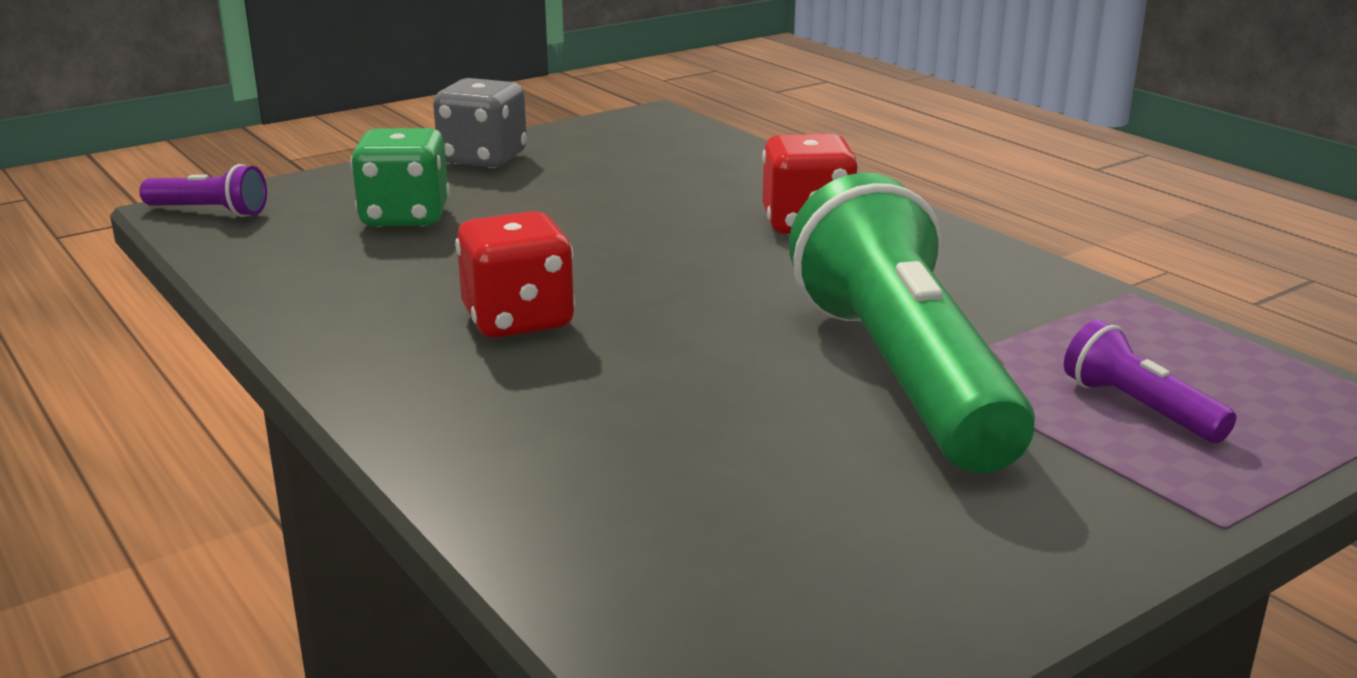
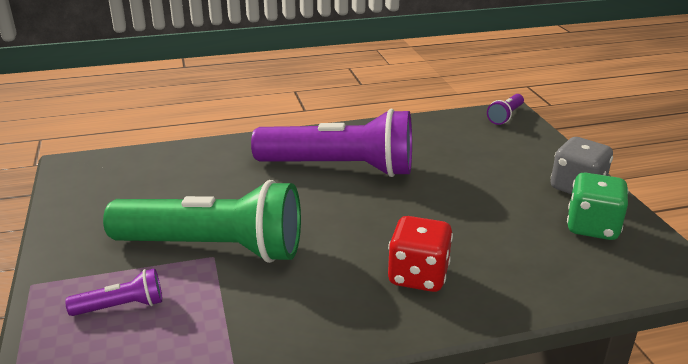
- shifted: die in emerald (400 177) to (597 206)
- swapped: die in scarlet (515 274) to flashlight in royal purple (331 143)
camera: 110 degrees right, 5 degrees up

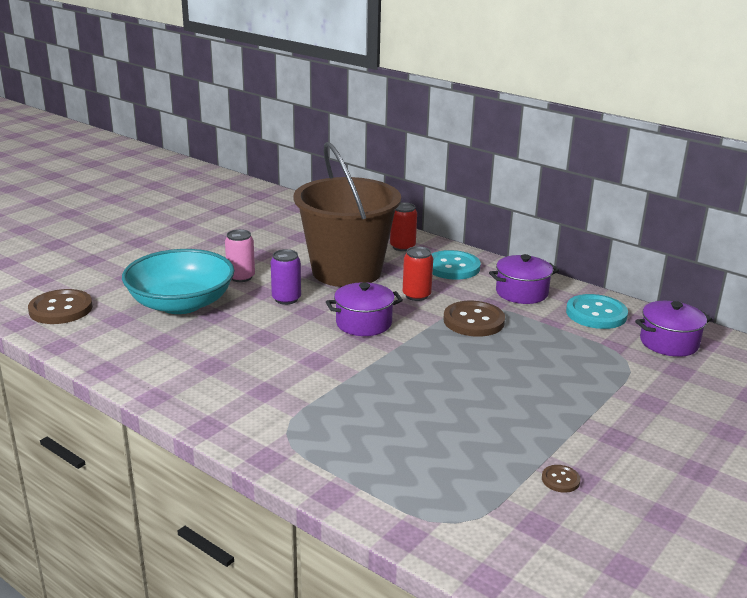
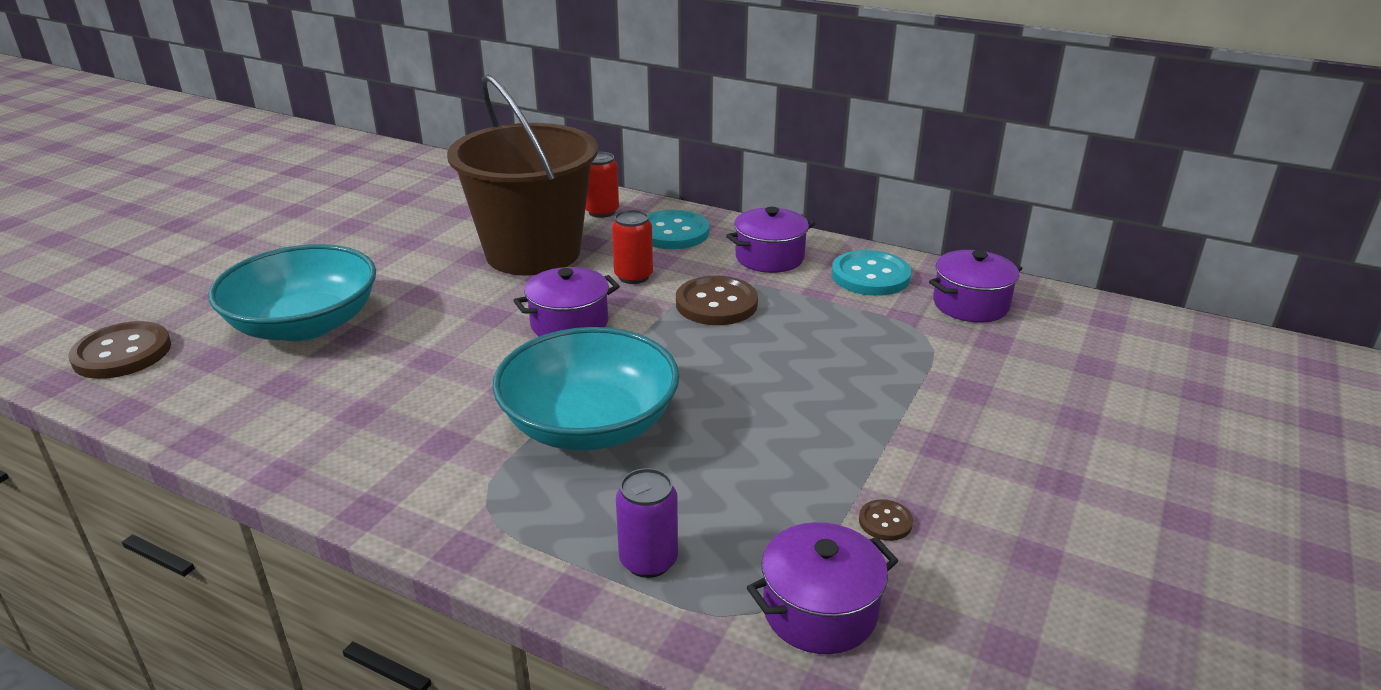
- gone: tin in rosy (240 255)
- shifted: tin in royal purple (286 277) to (647 523)
- new: serving bowl in turquoise (585 388)
- new: cooking pot in royal purple (822 588)
camera: 10 degrees left, 5 degrees up

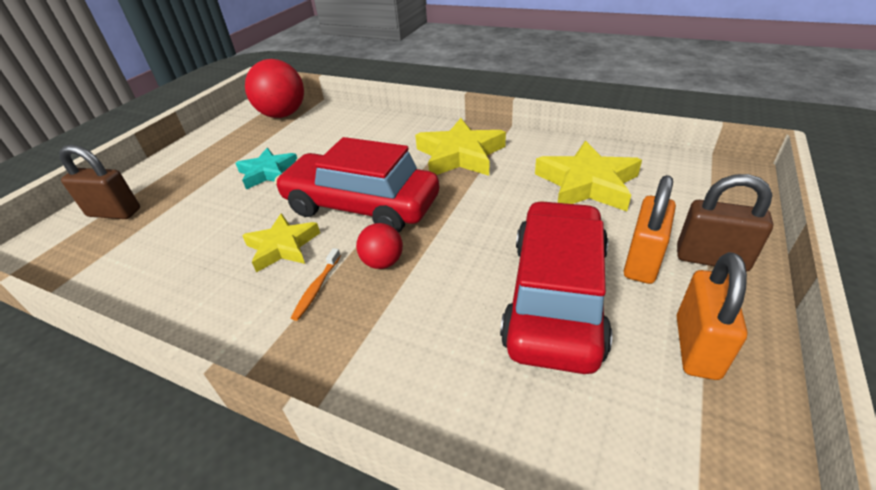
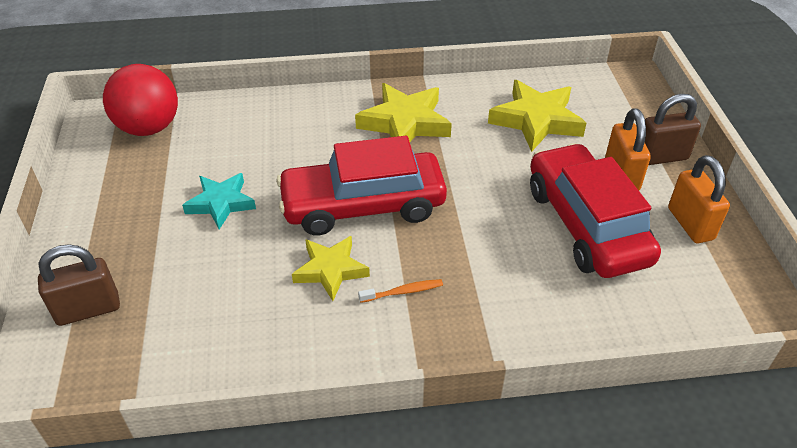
- gone: play ball in scarlet (379 246)
- rotated: tooth brush in bright orange (316 284) = (400 291) 90 degrees counterclockwise
camera: 35 degrees left, 5 degrees up

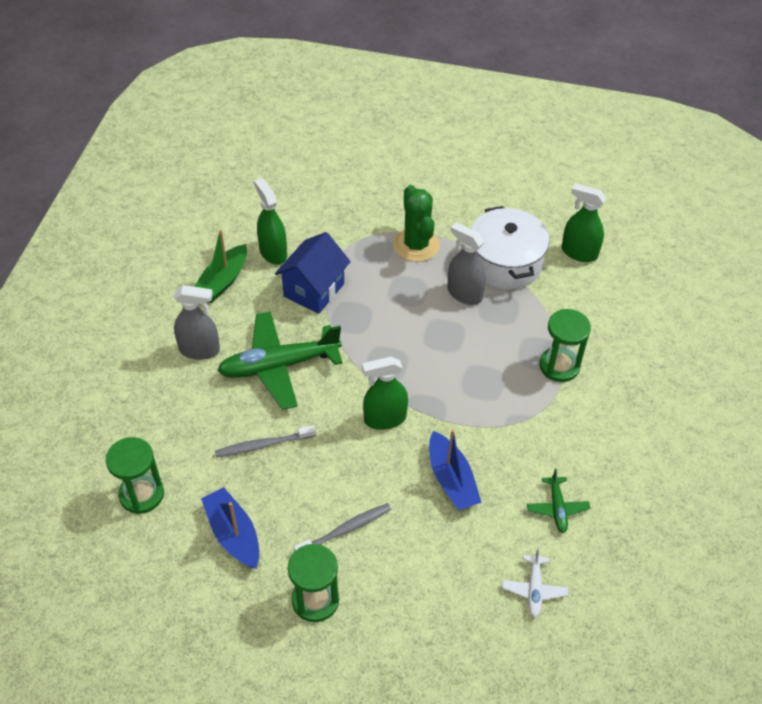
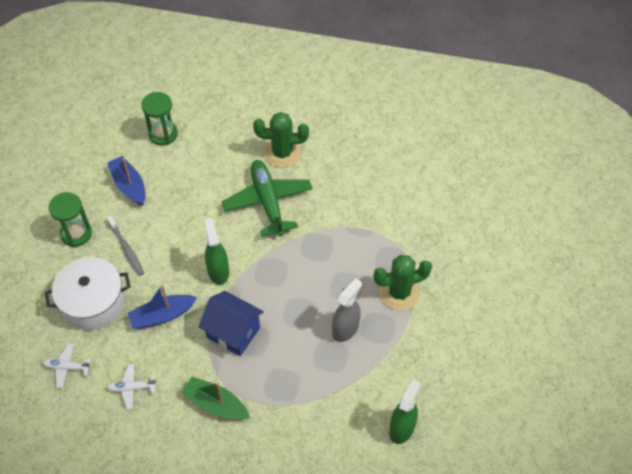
- gone: spray cleaner in emerald (270 221)
- shifted: cooking pot in white (510 247) to (87 293)
- shifted: sailboat in emerald (220 266) to (215 398)
- shifted: cottage in cobalt (313 273) to (231 323)
- swapped: spray cleaner in grey (197 322) to saguaro cactus in emerald (281 139)
- gone: sand timer in emerald (565 345)
- gone: tooth brush in grey (265 441)
- repainted: plane in emerald (558 501) to plane in white (132 386)
- rotated: sailboat in cobalt (230 527) = (126 181) 90 degrees counterclockwise
camera: 90 degrees right, 5 degrees up

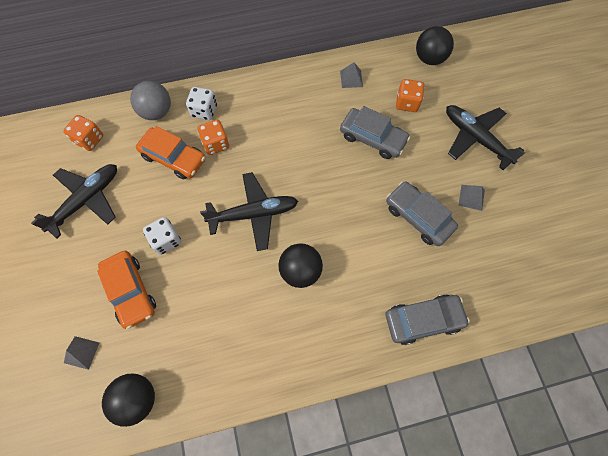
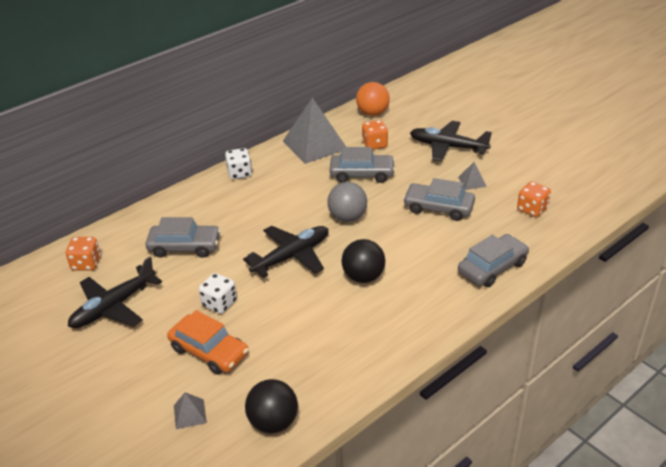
- repainted: play ball in black (435 45) to play ball in bright orange (373 99)
- scaled: solid pyramid in grey (351 75) = (314 131) x2.33
- shifted: play ball in grey (150 100) to (347 202)
- shifted: die in white (201 103) to (238 163)
- shifted: die in bright orange (213 137) to (534 199)
- repainted: automobile in bright orange (171 153) to automobile in grey (183 237)
- rotated: plane in black (74 201) = (115 292) 150 degrees counterclockwise
camera: 25 degrees left, 30 degrees down

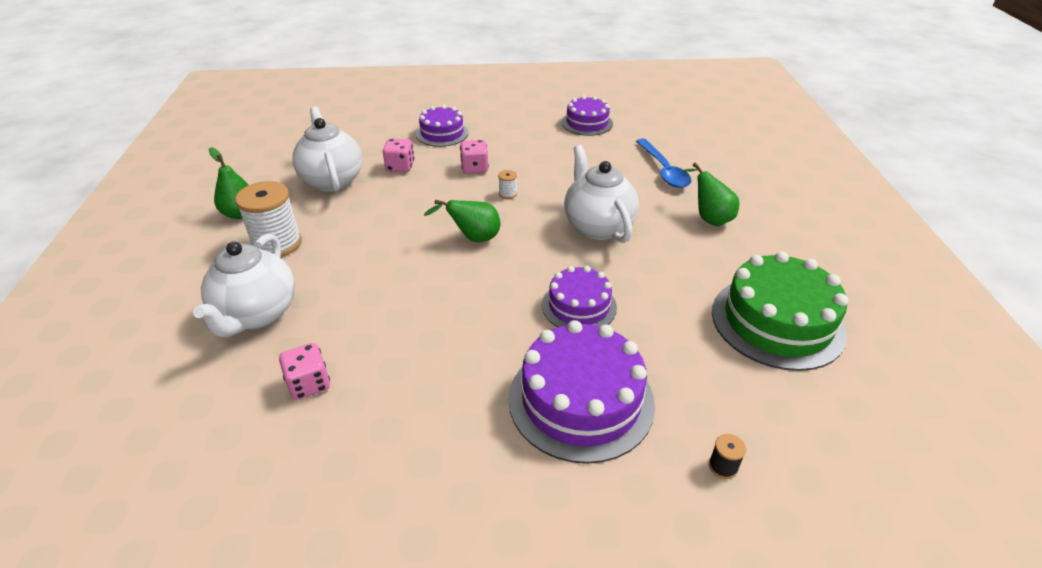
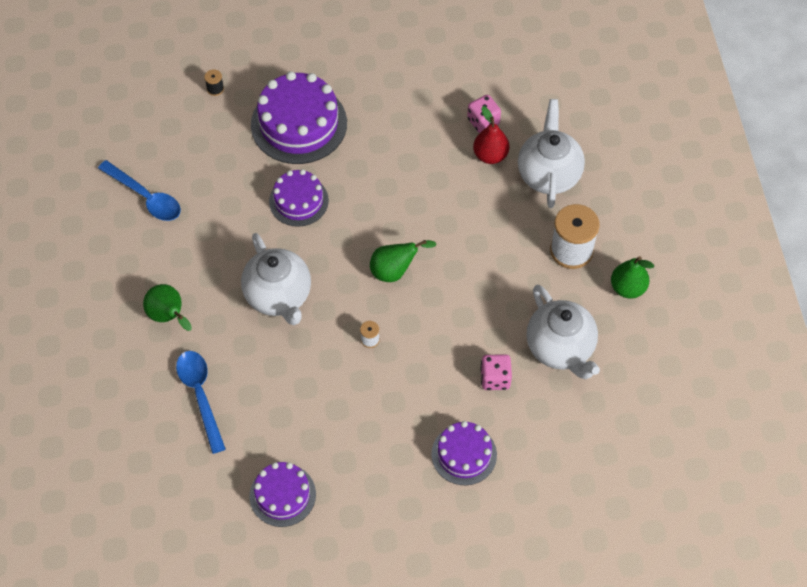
- gone: die in rosy (474 157)
- swapped: layer cake in emerald (780 311) to spoon in cobalt (139 190)
- new: toy pear in scarlet (491 135)
camera: 175 degrees right, 20 degrees up

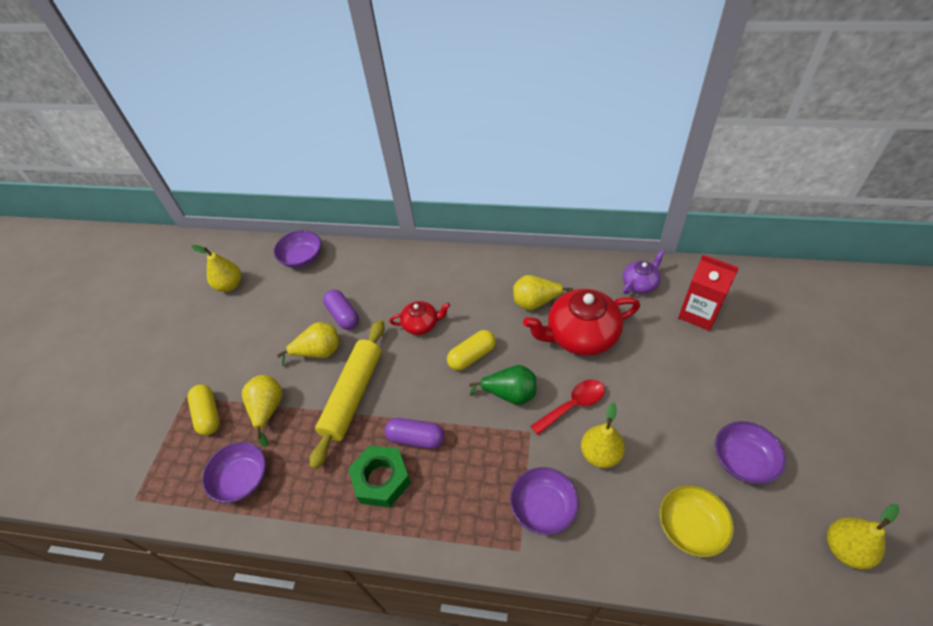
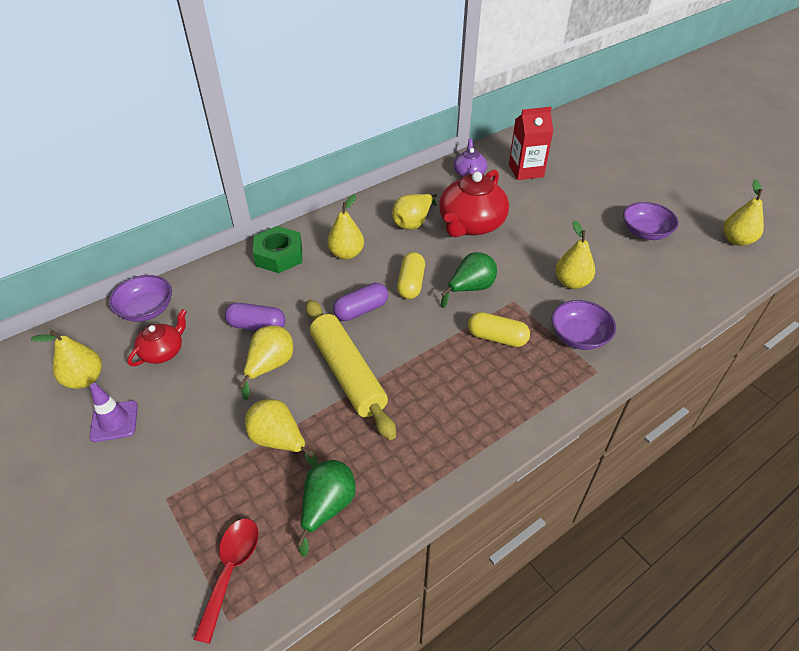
- shifted: china teapot in scarlet (419 318) to (157 337)
- shifted: spoon in scarlet (568 407) to (225 581)
- shifted: pill shape in golden (204 409) to (499 329)
- shifted: pill shape in royal purple (414 433) to (360 302)
- swapped: serving bowl in royal purple (234 472) to toy pear in emerald (326 508)
- shifted: nut in emerald (379 476) to (277 249)
- gone: serving bowl in golden (696 521)
- new: toy pear in golden (345 227)
- new: traffic cone in royal purple (113 412)
camera: 50 degrees left, 5 degrees down

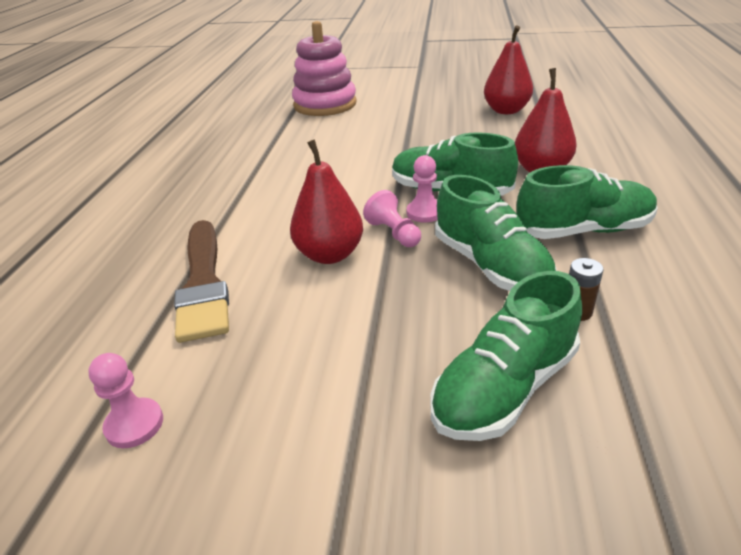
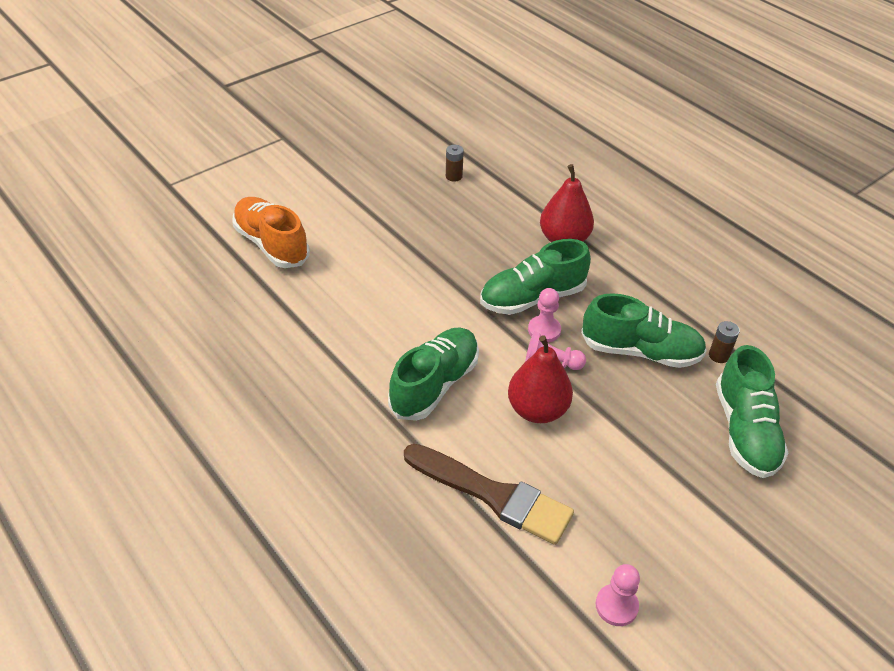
- swapped: ring stacker in rosy (324 68) to shoe in bright orange (271 232)
- swapped: toy pear in scarlet (508 70) to battery in russet (455 163)
- shifted: shoe in emerald (587 202) to (433 374)
camera: 50 degrees left, 10 degrees up

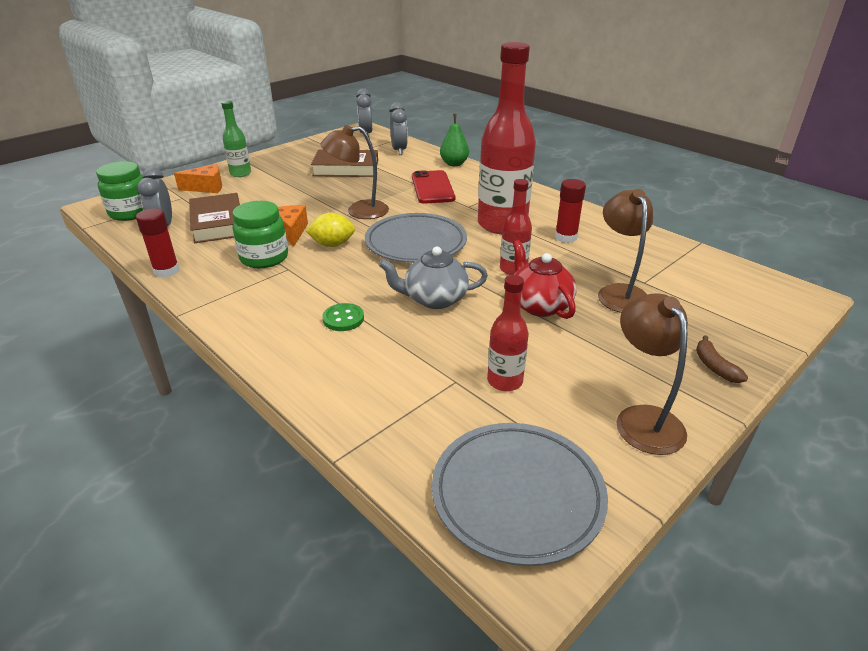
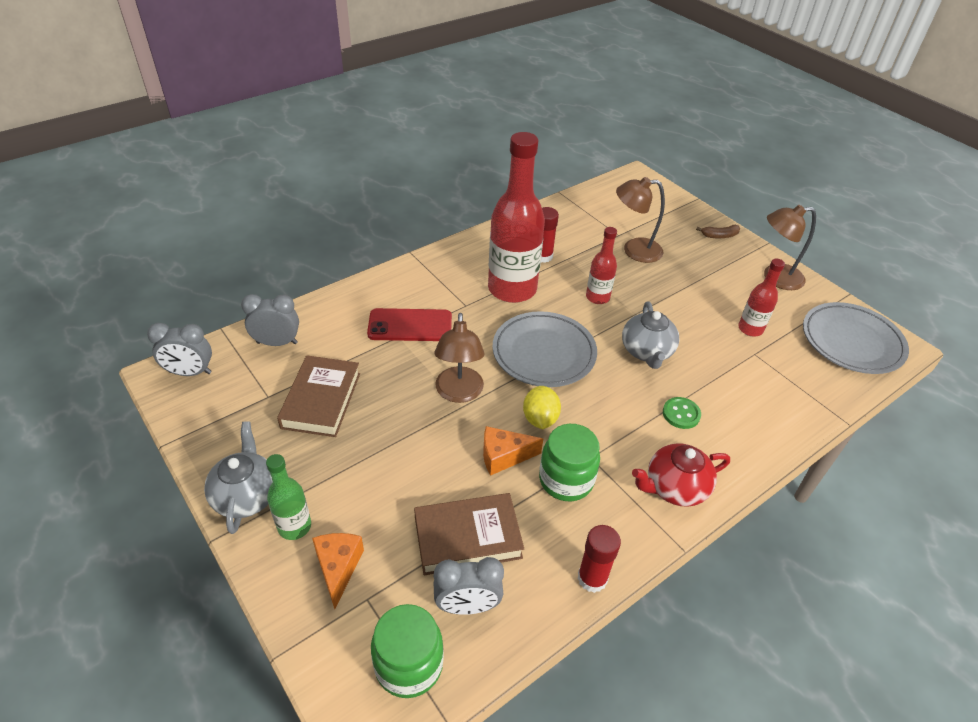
- gone: toy pear in emerald (454 140)
- shifted: china teapot in scarlet (545 279) to (681 475)
- new: china teapot in grey (238 478)
camera: 85 degrees left, 10 degrees up

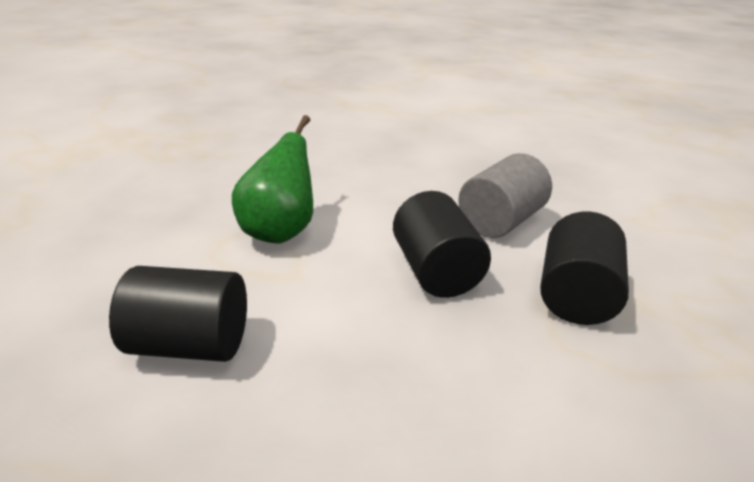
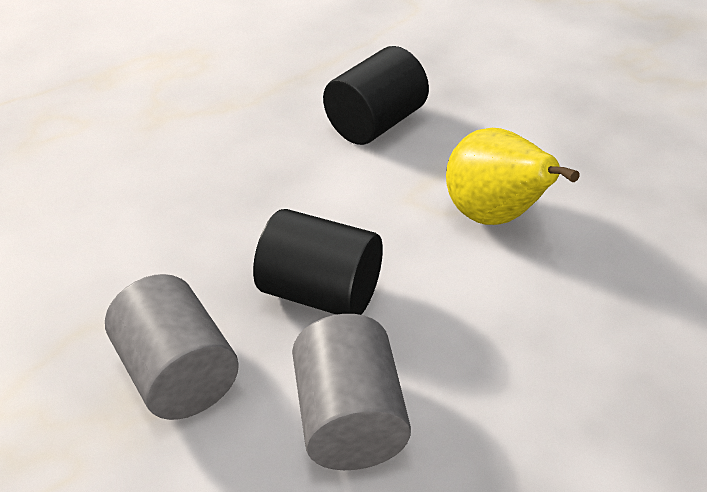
- repainted: toy pear in emerald (272 179) to toy pear in golden (513 176)
- repainted: solid cylinder in black (584 268) to solid cylinder in grey (172 347)
camera: 130 degrees right, 10 degrees up

